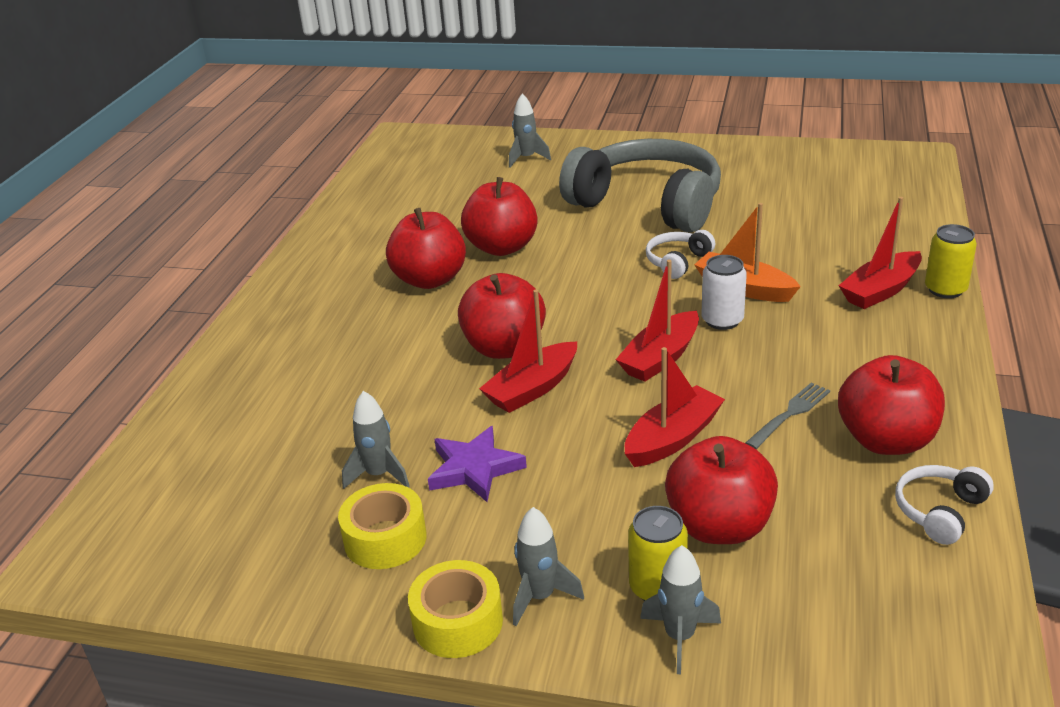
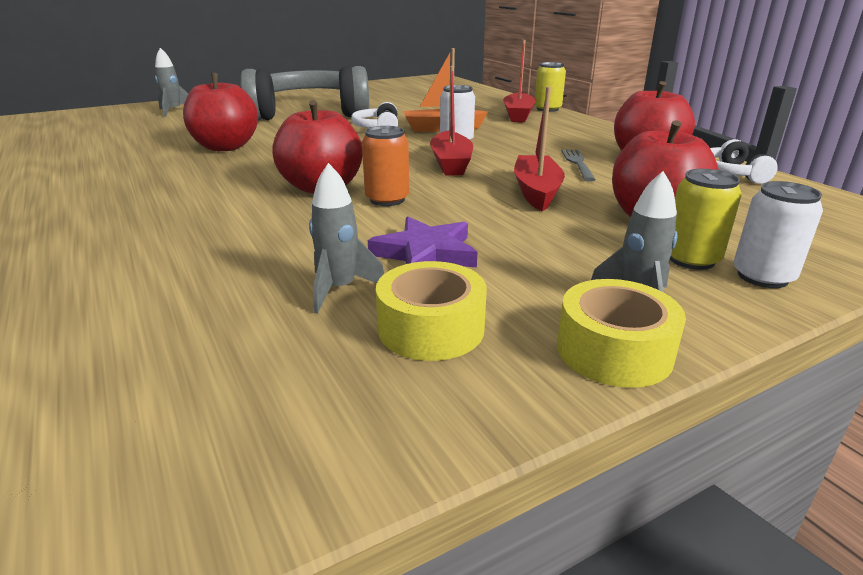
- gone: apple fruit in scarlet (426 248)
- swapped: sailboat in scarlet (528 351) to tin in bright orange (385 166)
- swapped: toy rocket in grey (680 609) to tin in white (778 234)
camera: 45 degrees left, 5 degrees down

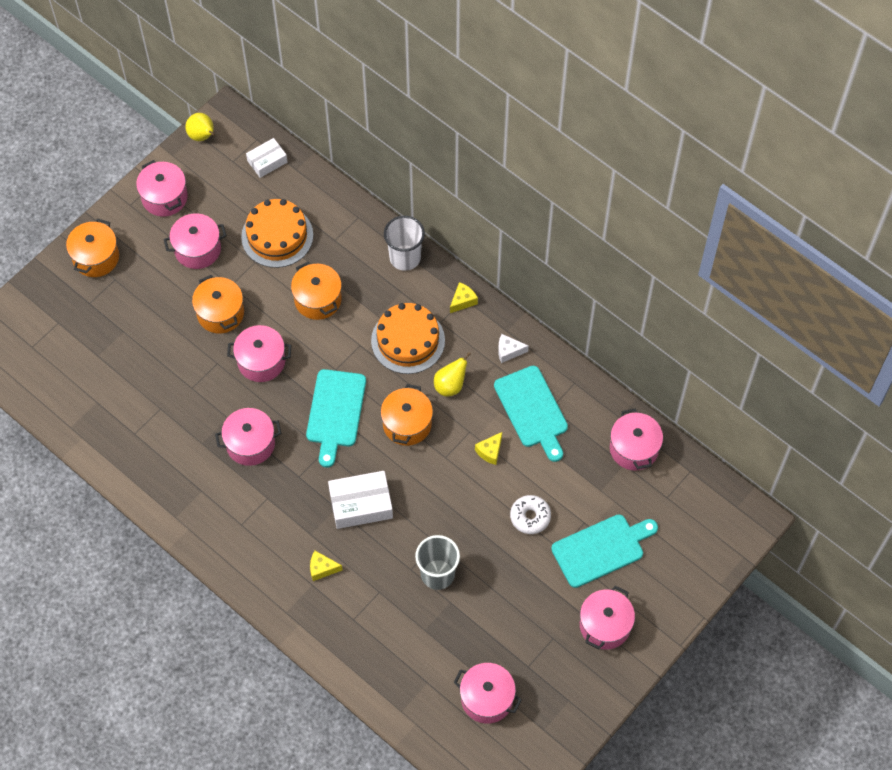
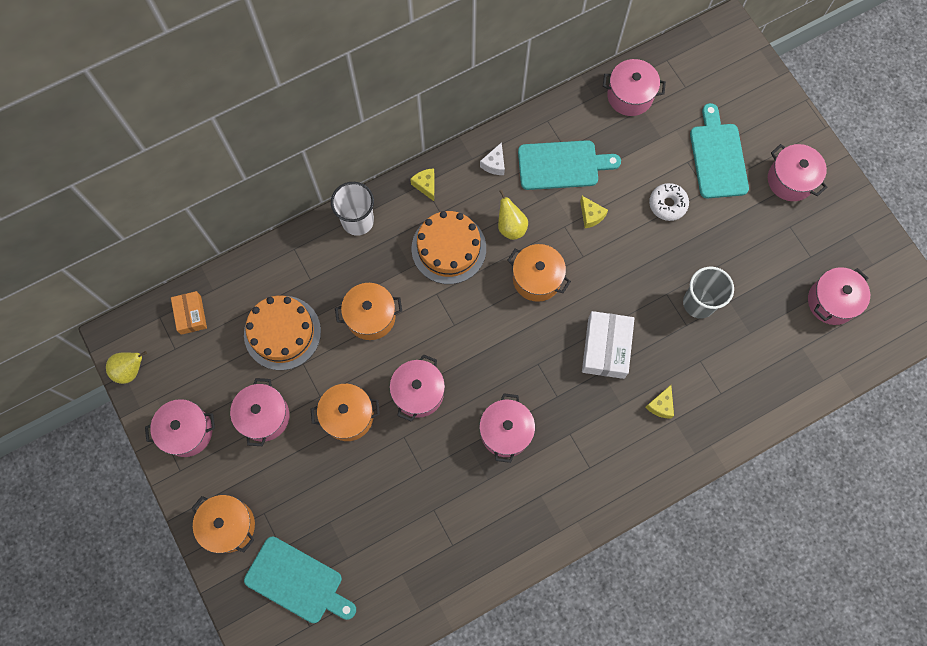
- repainted: package in white (266 158) to package in bright orange (189 313)
- shifted: chopping board in turquoise (336 418) to (300 580)
camera: 70 degrees left, 10 degrees up

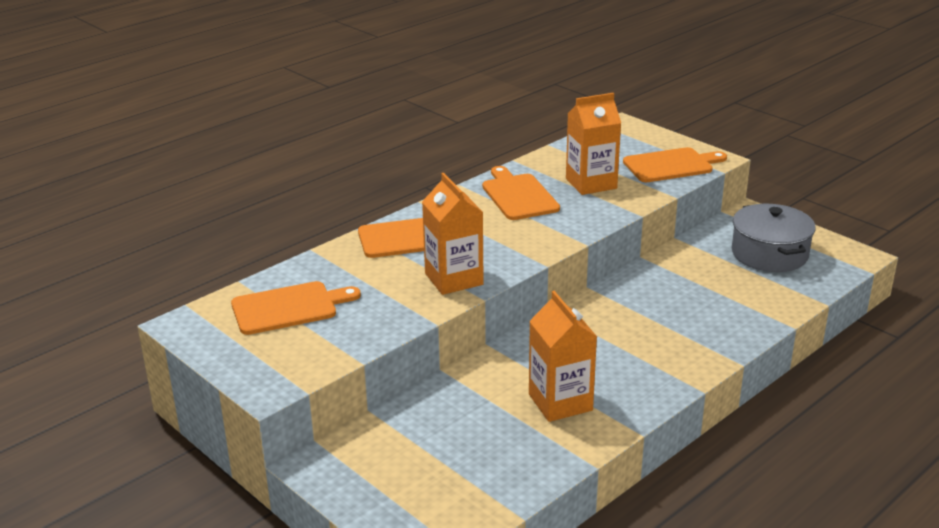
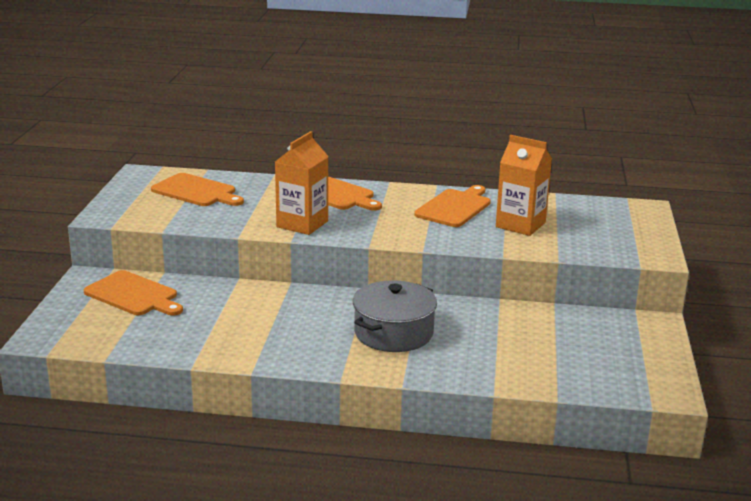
- shifted: chopping board in bright orange (675 164) to (133 293)
- shifted: cooking pot in grey (774 238) to (395 316)
- gone: milk carton in bright orange (563 356)
camera: 50 degrees right, 5 degrees down

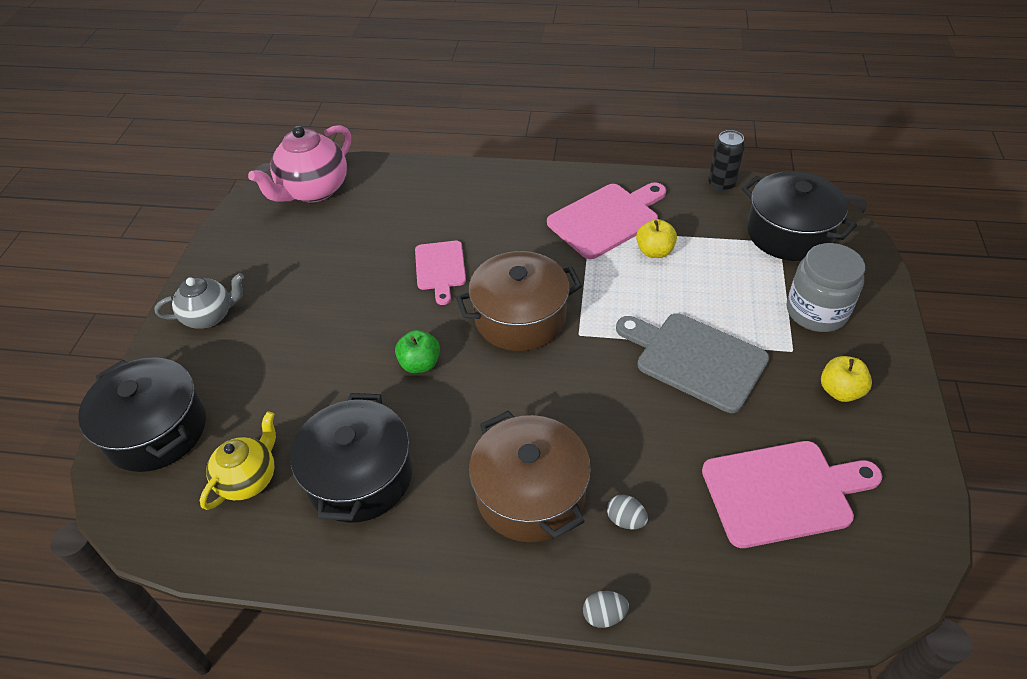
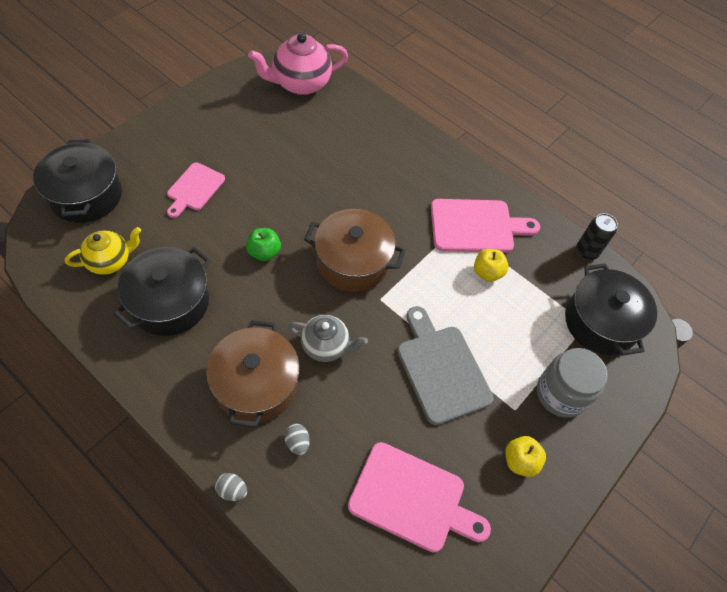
- shifted: chopping board in rosy (440 273) to (196 190)
- shifted: china teapot in grey (199 301) to (328 338)
camera: 25 degrees right, 10 degrees up

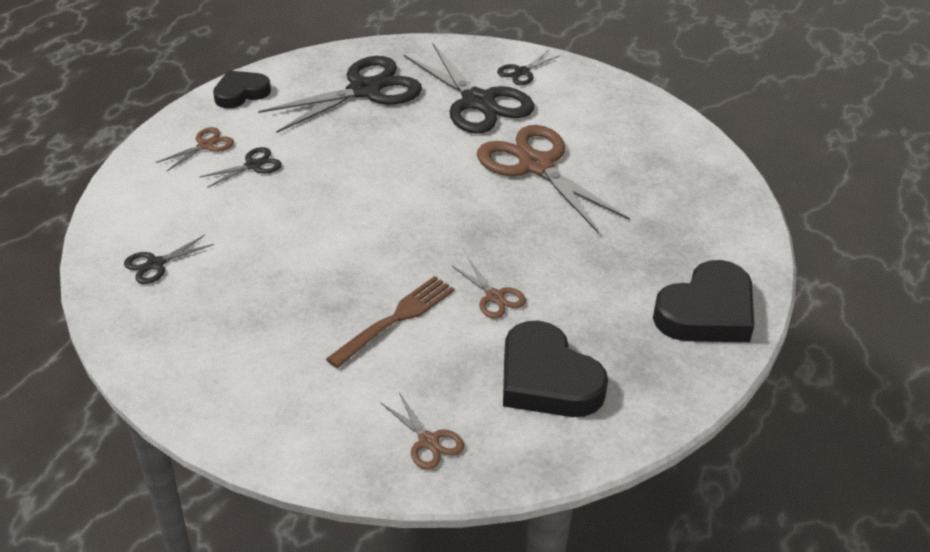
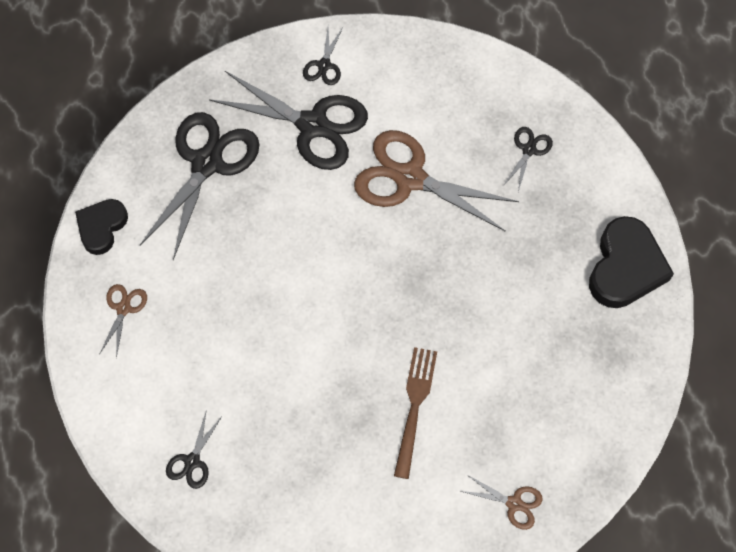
- shifted: scissors in black (240 167) to (528 159)
- gone: scissors in russet (489 288)
- gone: love heart in black (555 369)
camera: 30 degrees left, 25 degrees up

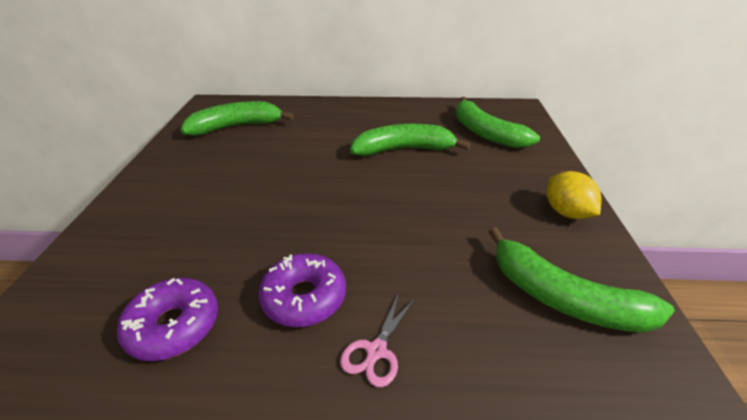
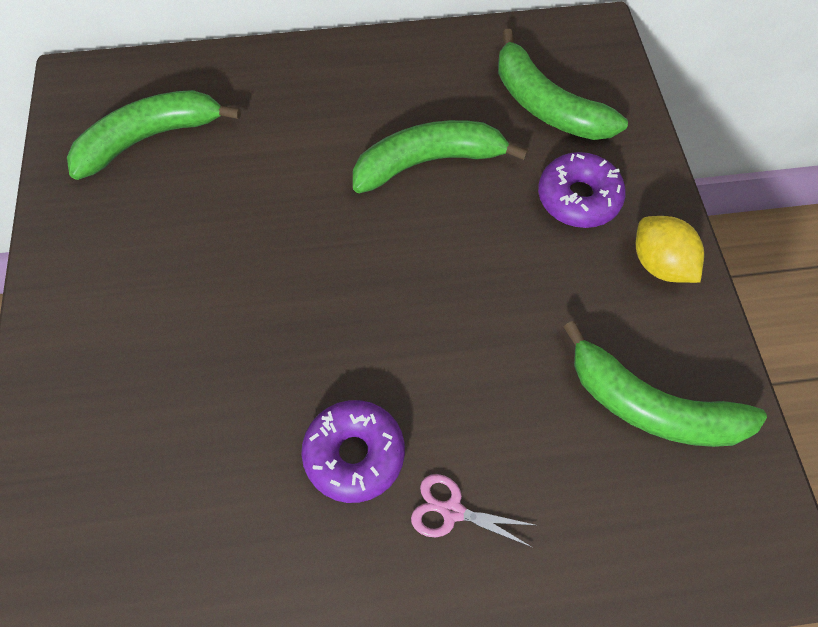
- shifted: doughnut in royal purple (167 319) to (582 190)
- rotated: scissors in rosy (377 339) = (472 511) 90 degrees clockwise
camera: 10 degrees left, 25 degrees up

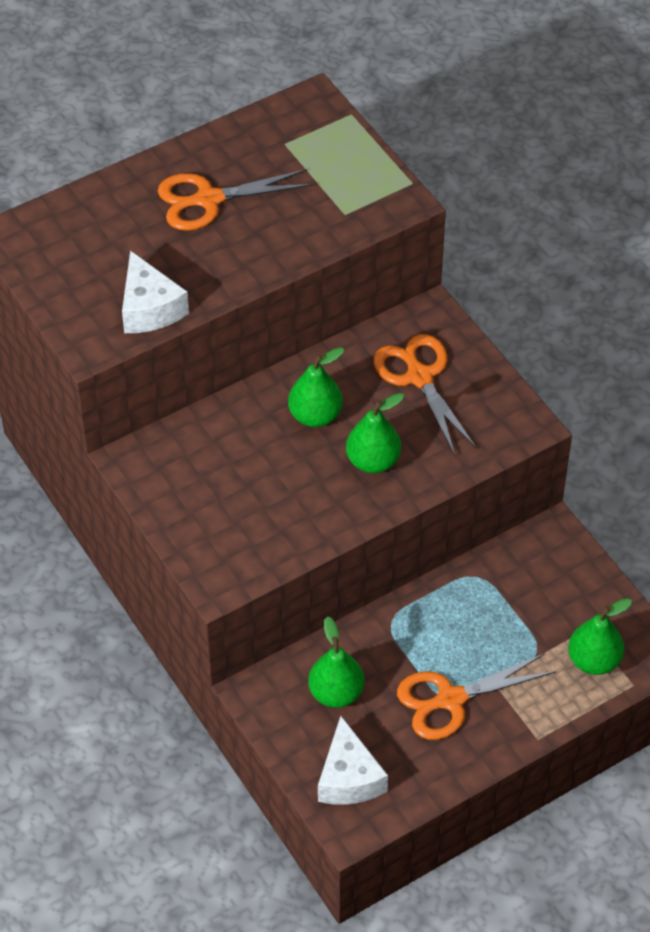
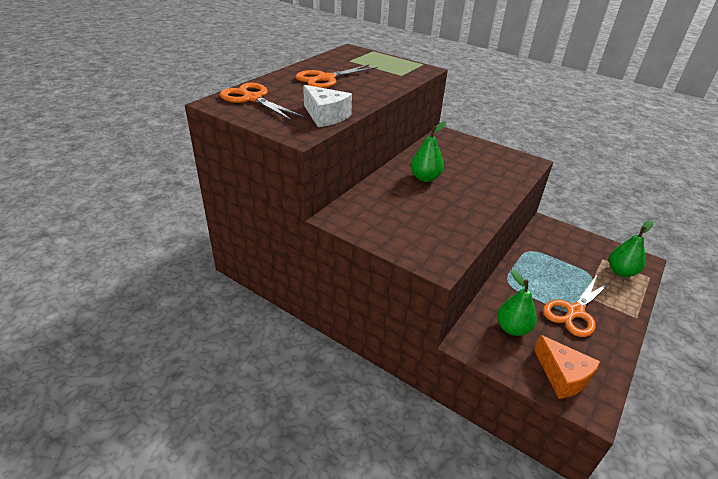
- shifted: scissors in bright orange (425 394) to (262 101)
- gone: toy pear in emerald (375 433)
- repainted: piece of cheese in white (353 760) to piece of cheese in bright orange (567 367)
camera: 25 degrees left, 15 degrees down

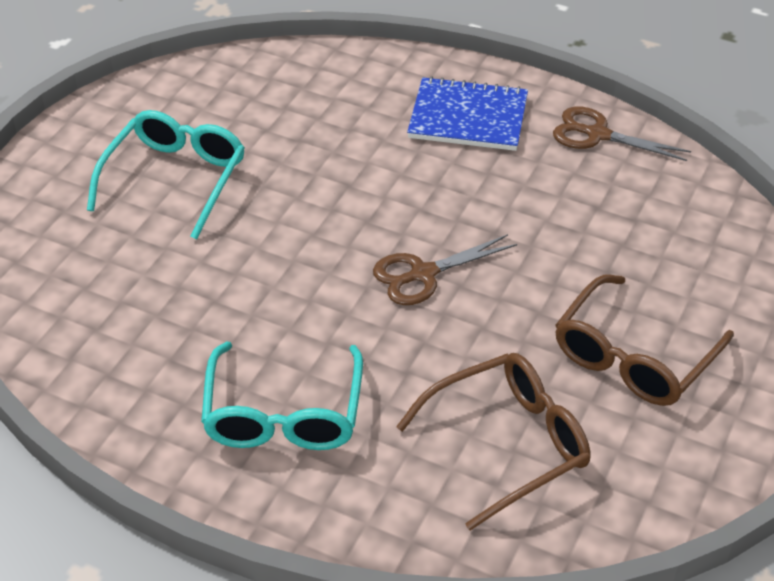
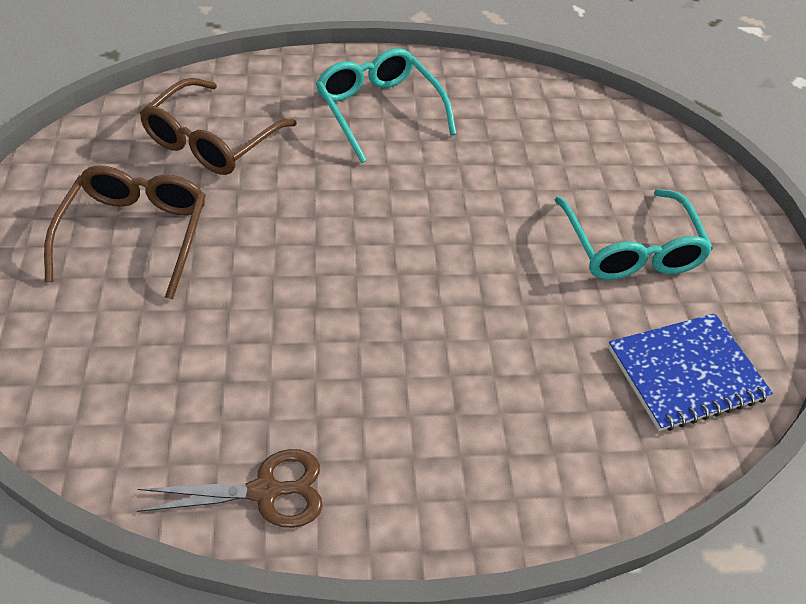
- shifted: exercise book in cobalt (467 113) to (690 372)
- gone: scissors in russet (445 269)
camera: 145 degrees right, 5 degrees up

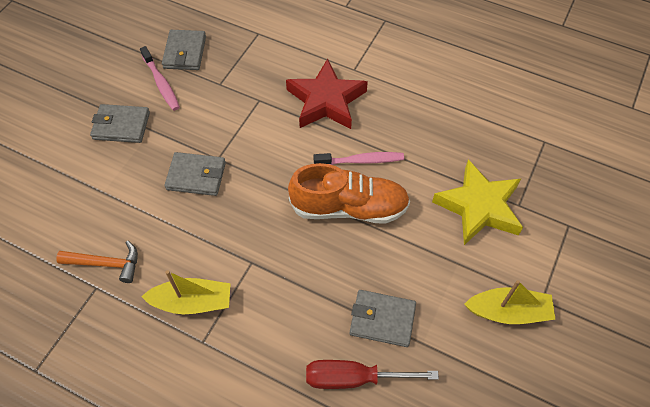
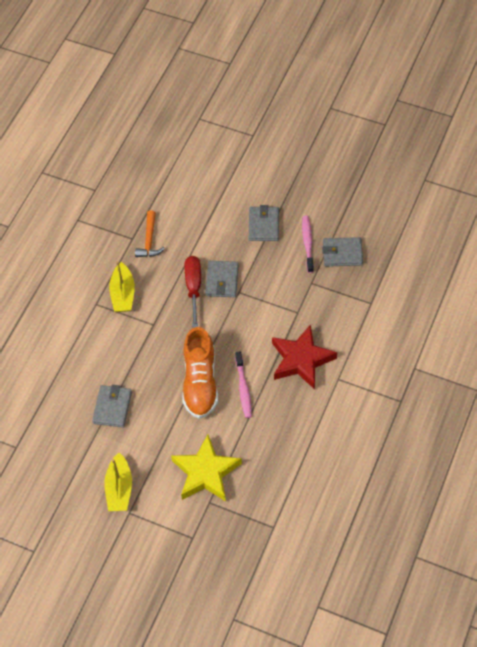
- rotated: tooth brush in rosy (160 78) = (308 244) 120 degrees clockwise
- shifted: flat screwdriver in scarlet (372 374) to (193 292)
camera: 90 degrees right, 0 degrees up

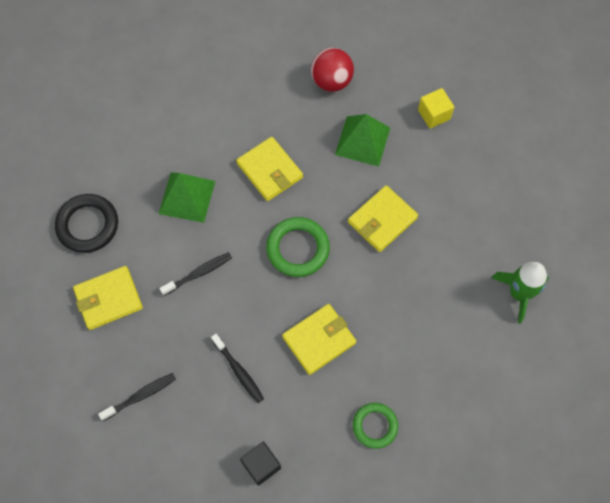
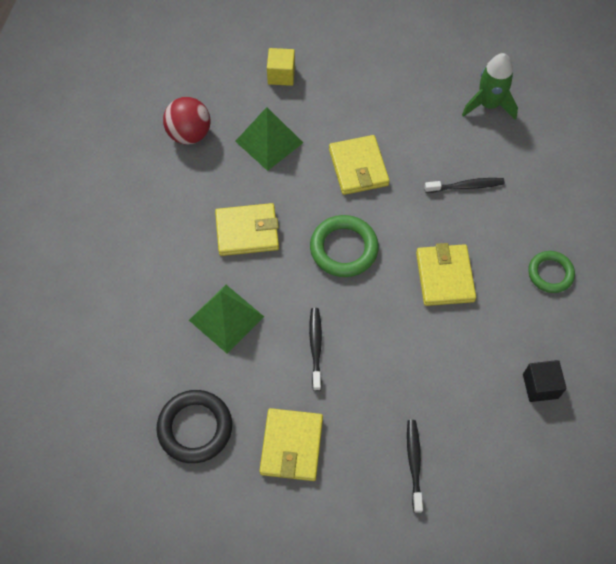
- shifted: tooth brush in black (237 368) to (464 185)
camera: 60 degrees left, 5 degrees down

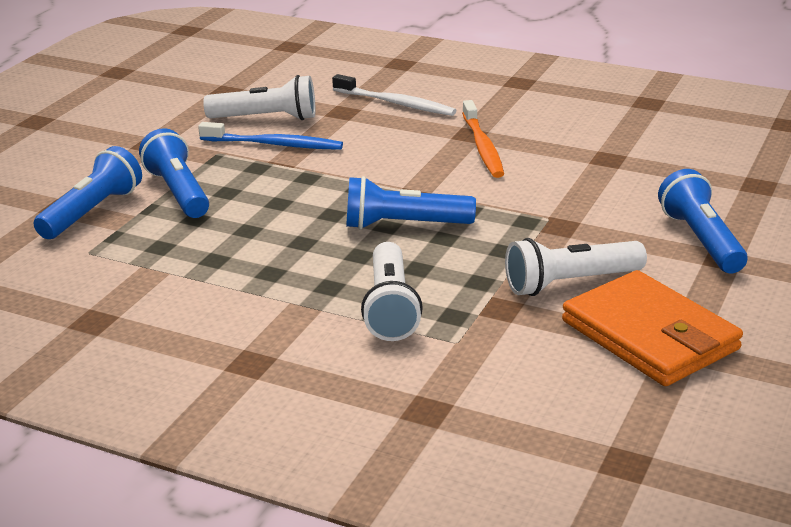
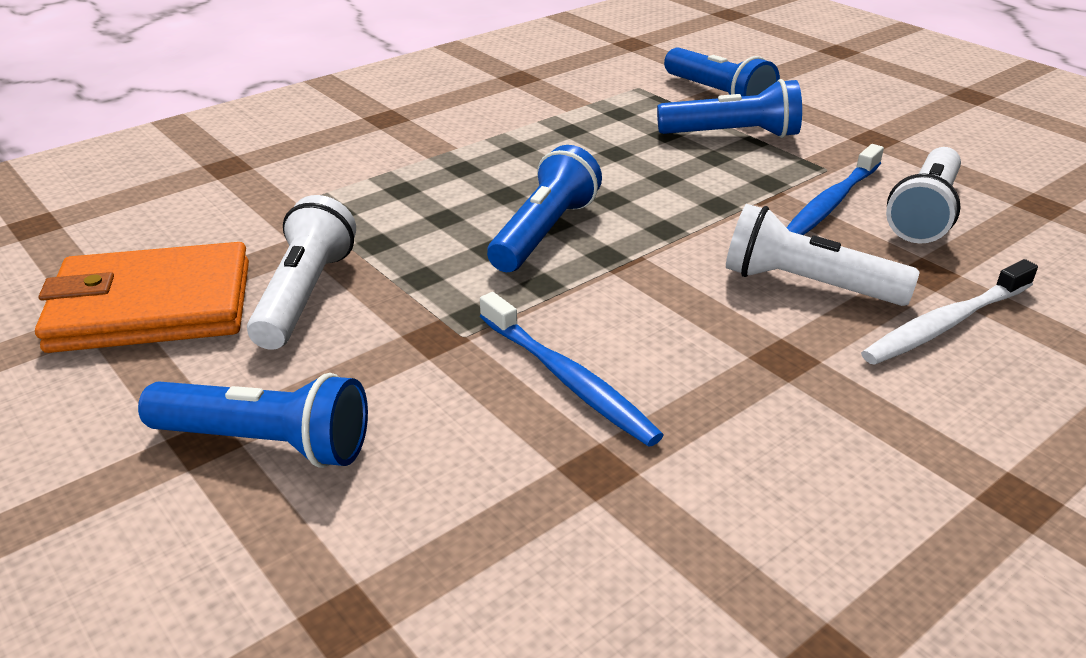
- gone: tooth brush in bright orange (483 139)
- shifted: flashlight in white (392 291) to (823 255)
- new: tooth brush in cobalt (572 369)
camera: 115 degrees right, 5 degrees up

